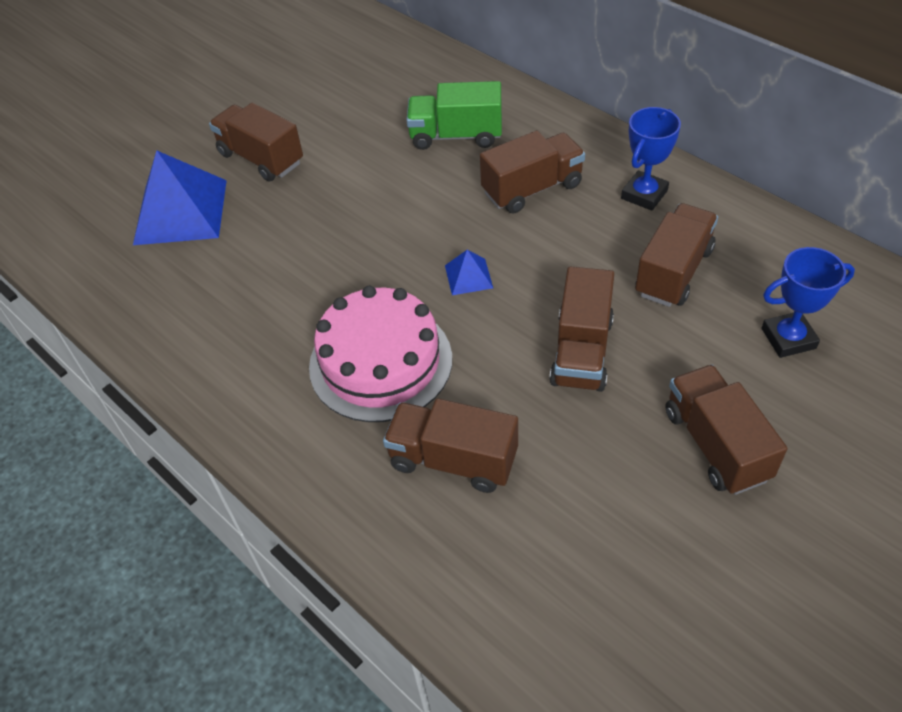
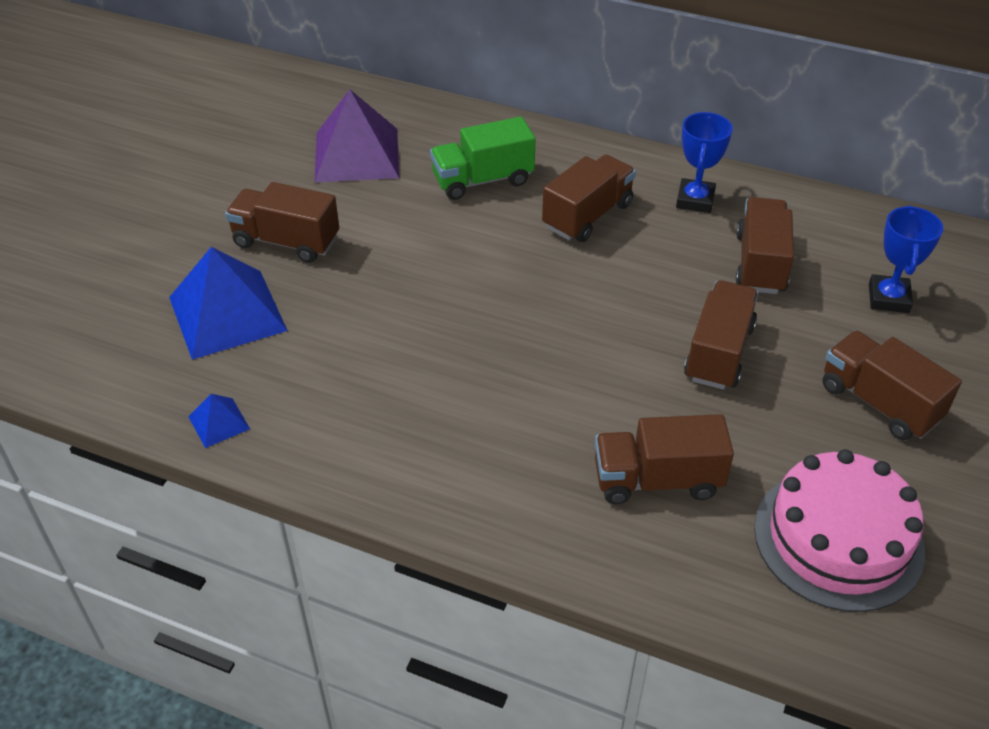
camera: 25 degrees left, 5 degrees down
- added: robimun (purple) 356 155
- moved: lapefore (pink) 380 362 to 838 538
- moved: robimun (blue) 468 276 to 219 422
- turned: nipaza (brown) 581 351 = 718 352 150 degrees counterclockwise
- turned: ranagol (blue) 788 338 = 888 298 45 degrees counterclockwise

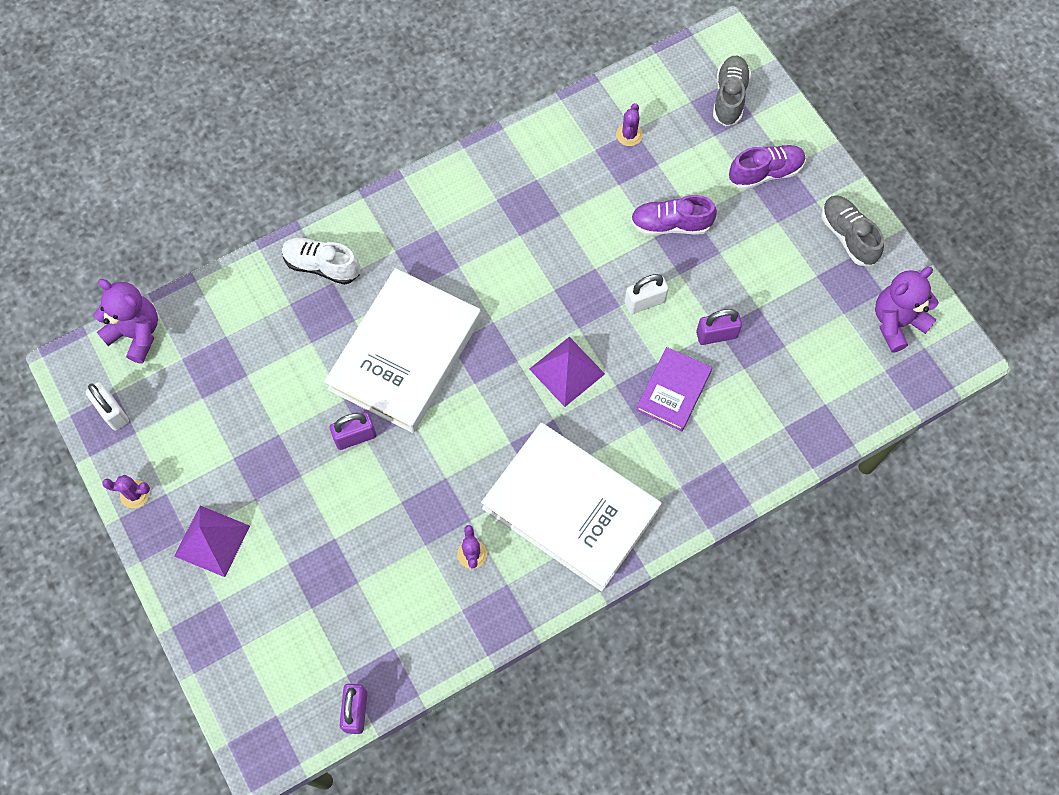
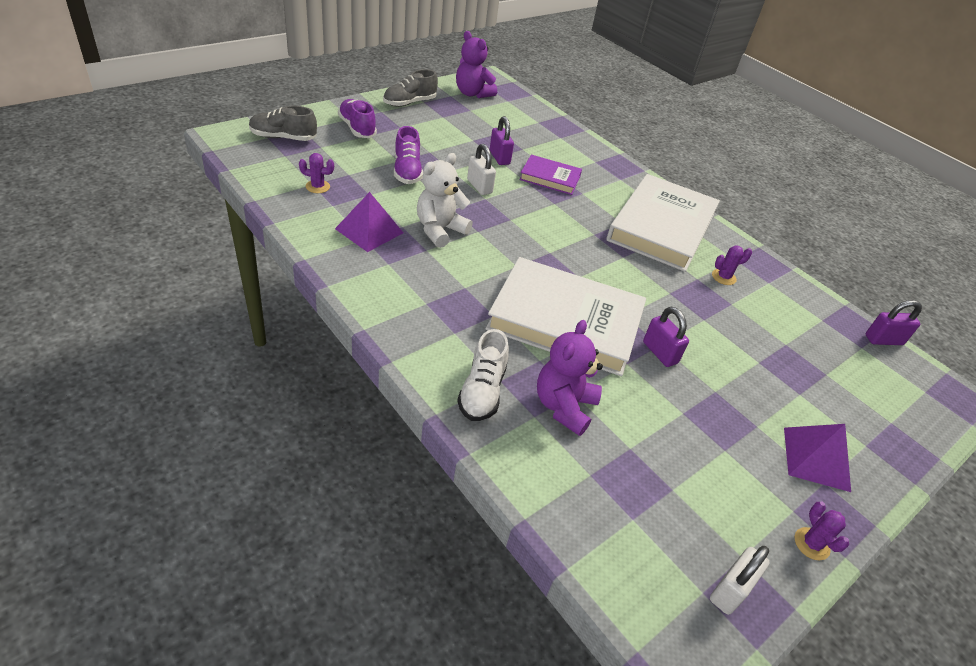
camera: 105 degrees left, 25 degrees down
- added: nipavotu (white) 440 230
- moved: nipavotu (purple) 136 333 to 564 406
- moved: robimun (purple) 567 371 to 369 230

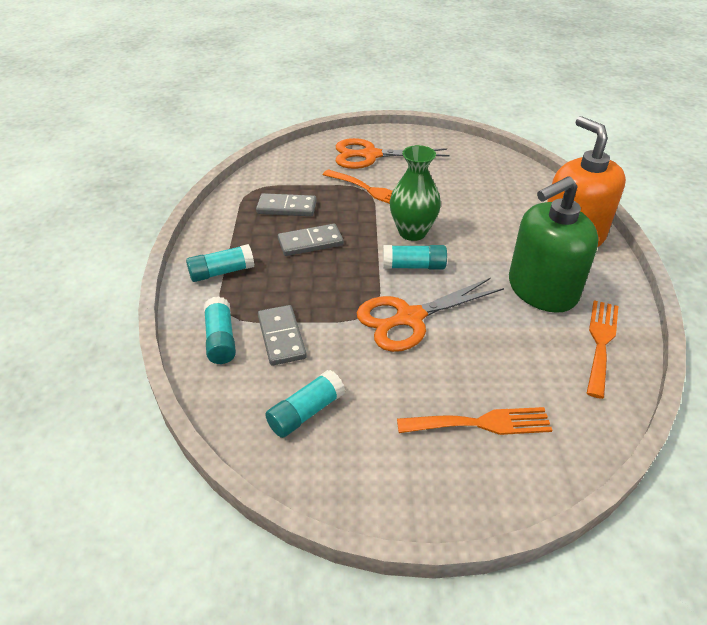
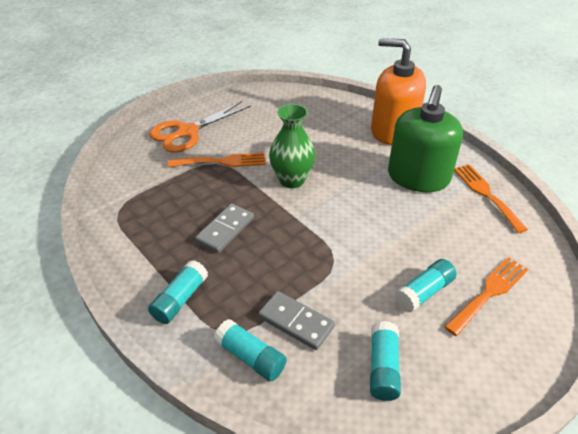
camera: 40 degrees left, 0 degrees up
- removed: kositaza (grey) 287 207
- removed: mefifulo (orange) 409 318
- moved: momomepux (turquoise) 414 266 to 424 292

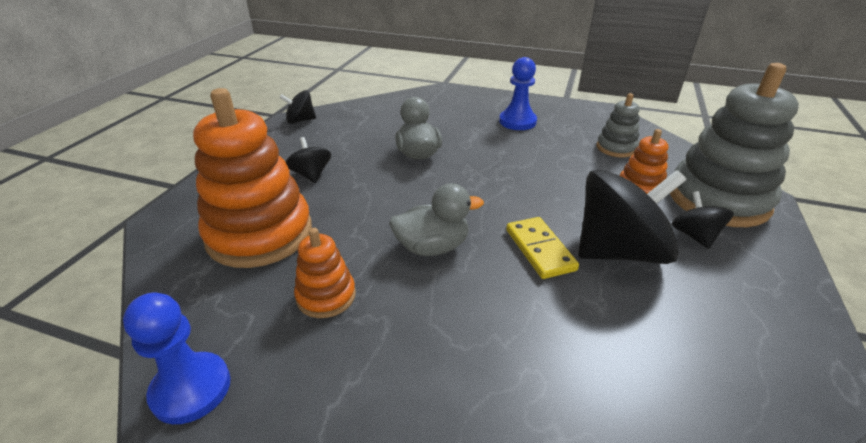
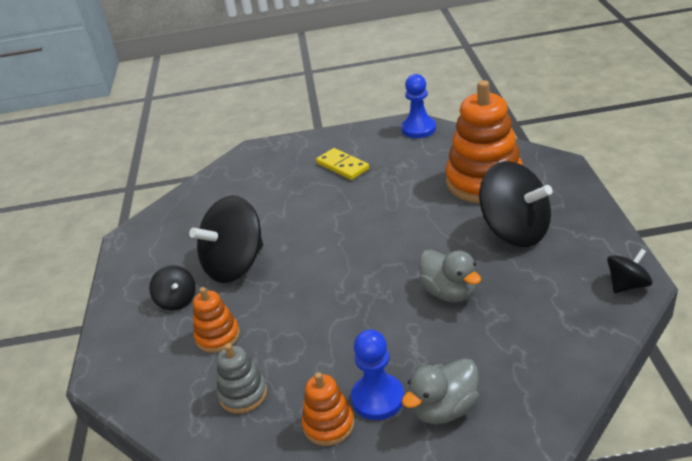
camera: 160 degrees right, 0 degrees up
- removed: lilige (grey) 718 199
- moved: lilige (orange) 326 296 to 328 424
- moved: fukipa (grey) 432 247 to 444 409
- moved: kositaza (yellow) 540 249 to 342 166
- resized: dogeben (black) 311 175 = 514 231 x2.01

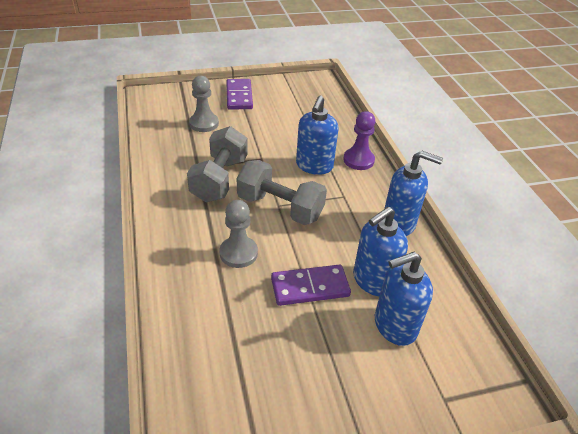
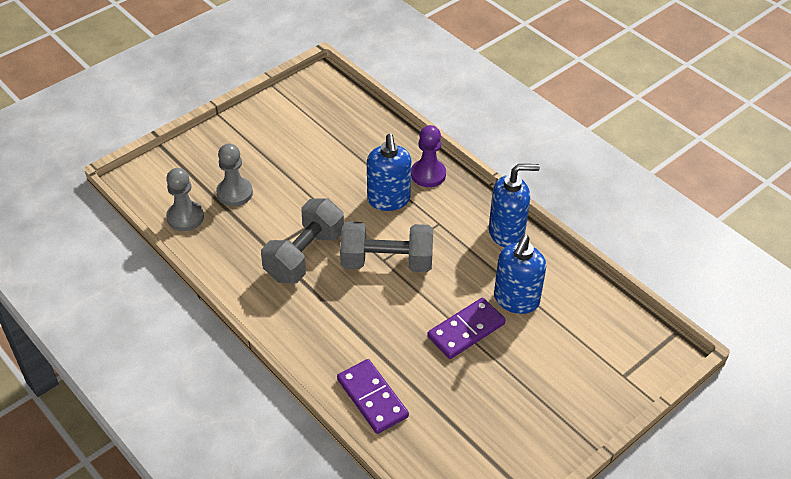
camera: 25 degrees left, 5 degrees up
- removed: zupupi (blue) 394 326
- moved: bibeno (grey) 238 253 to 185 217
- moved: kositaza (purple) 239 96 to 372 398
- turned: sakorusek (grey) 219 179 = 304 255 45 degrees clockwise

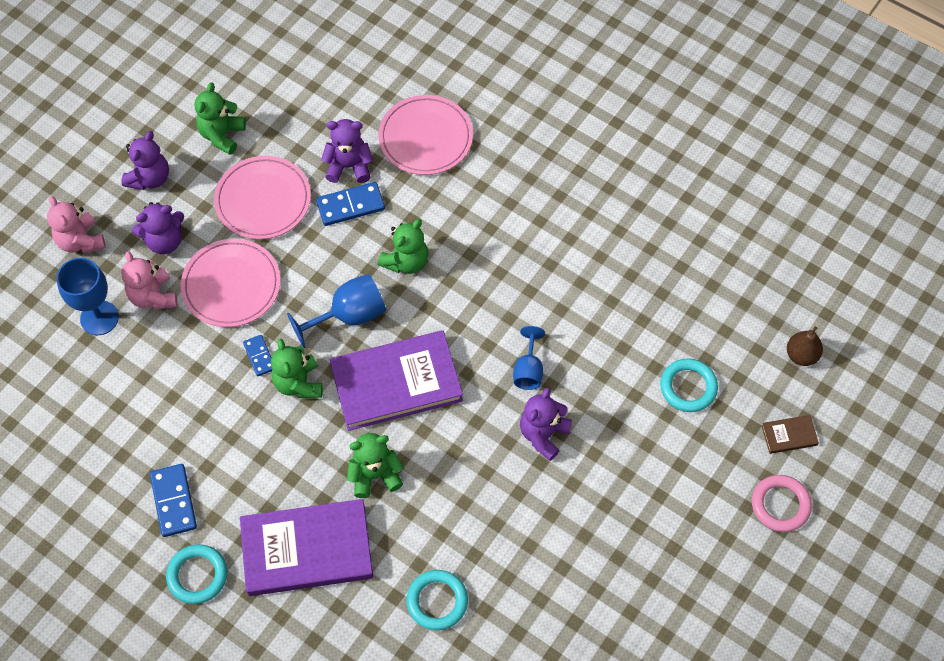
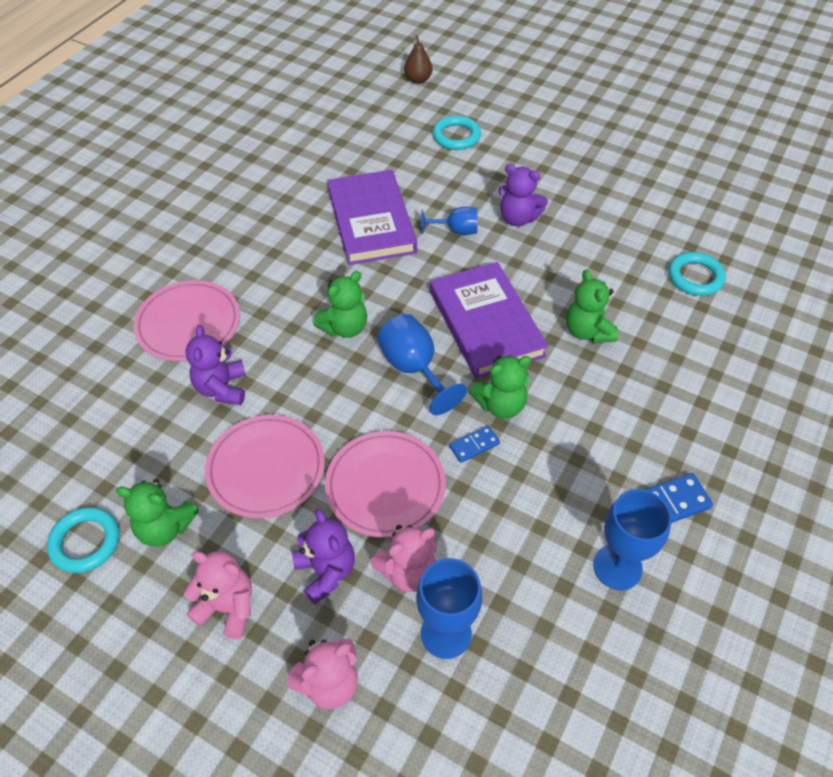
camera: 95 degrees left, 10 degrees down
- removed: kositaza (blue) 350 206
- removed: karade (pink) 780 505
- removed: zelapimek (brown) 789 435
- added: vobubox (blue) 617 567
- moved: karade (turquoise) 197 575 to 85 542
- moved: zelapimek (purple) 307 550 to 371 221
- recoloured: nipavotu (purple) 150 178 to nipavotu (pink) 227 607
- turned: nipavotu (green) 406 261 = 345 327 105 degrees clockwise

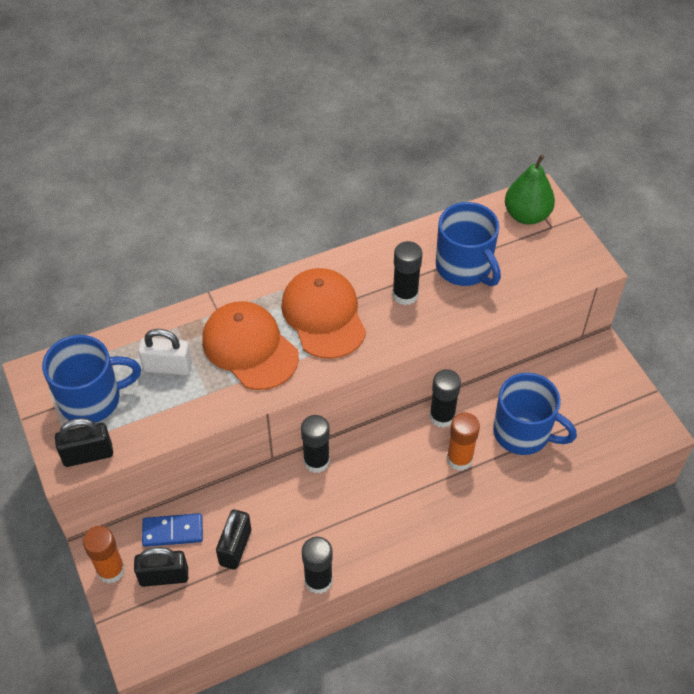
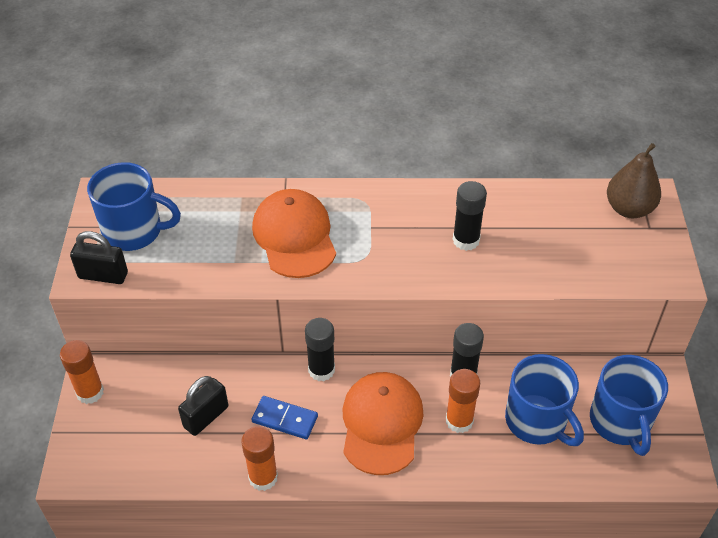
camera: 25 degrees right, 5 degrees down
- removed: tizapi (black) 164 576
- removed: tizapi (white) 168 367
- moved: kositaza (blue) 173 531 to 285 419
- moved: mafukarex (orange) 323 315 to 381 424
- moved: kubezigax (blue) 464 267 to 620 422
- recoloured: momomepux (black) 318 580 to momomepux (orange) 263 477
- recoloured: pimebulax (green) 526 215 to pimebulax (brown) 629 209

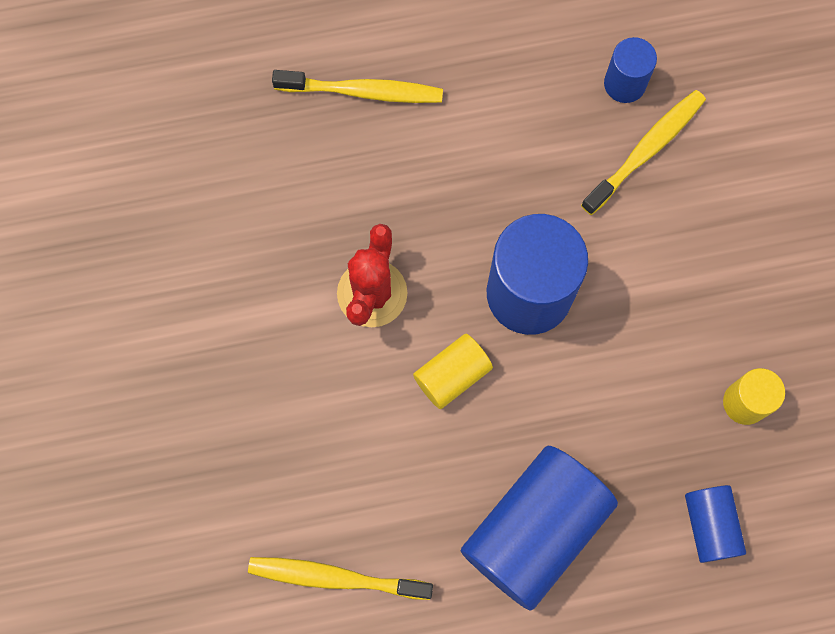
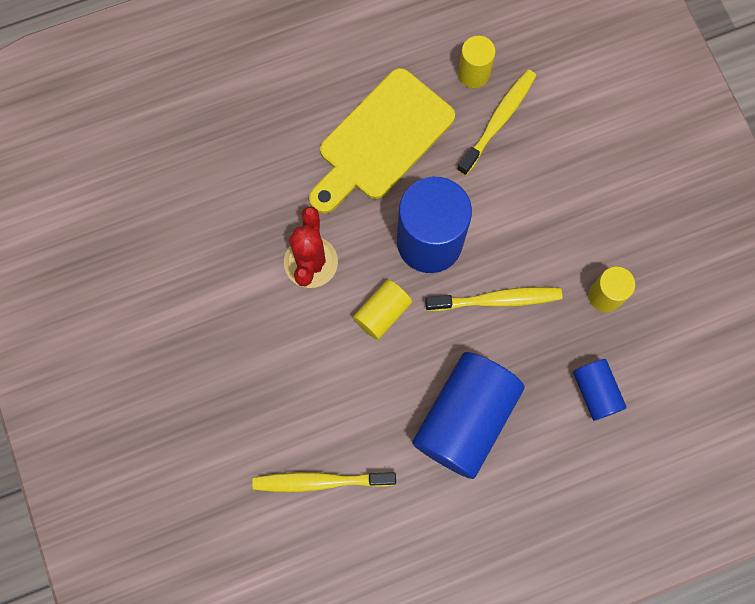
camera: 10 degrees left, 0 degrees up
- added: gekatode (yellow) 381 140
- moved: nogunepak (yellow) 362 91 to 496 300
- recoloured: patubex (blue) 624 83 to patubex (yellow) 473 73

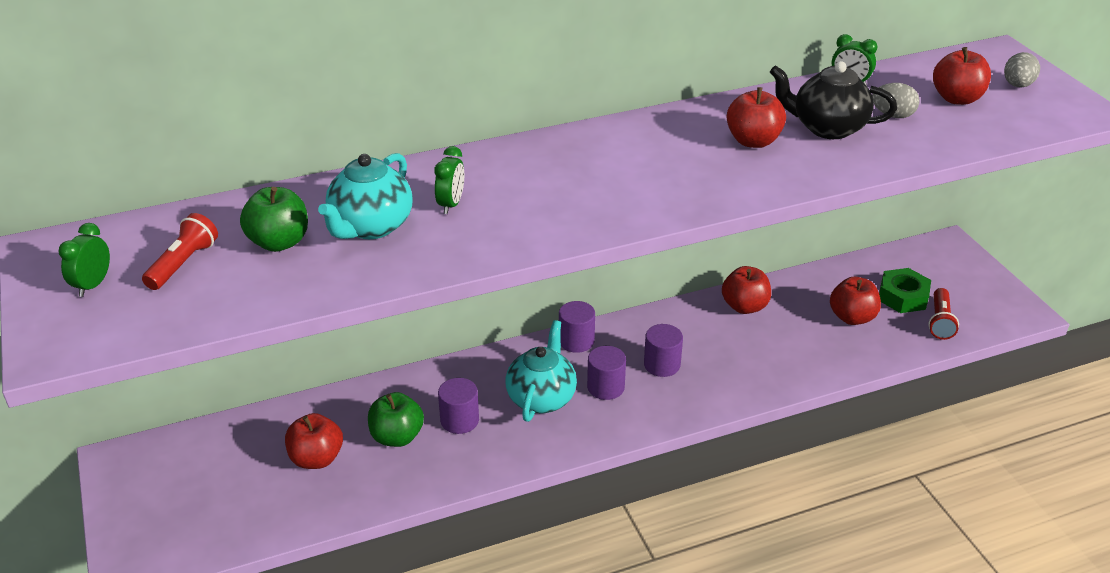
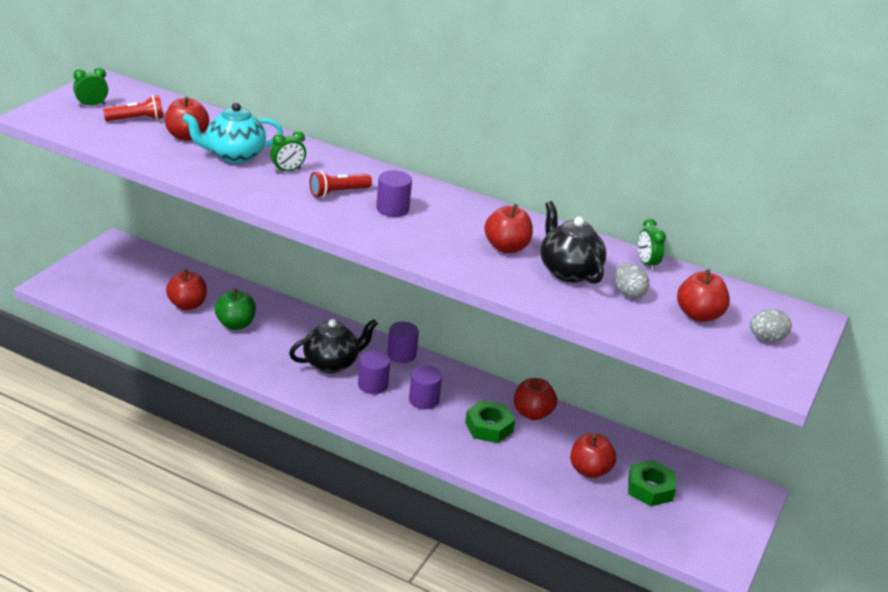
camera: 45 degrees right, 5 degrees down
- added: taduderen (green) 489 427
- moved: patubex (purple) 459 420 to 392 209
- moved: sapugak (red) 940 322 to 338 192
- recoloured: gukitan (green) 279 242 to gukitan (red) 187 136
- recoloured: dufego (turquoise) 541 398 to dufego (black) 332 363

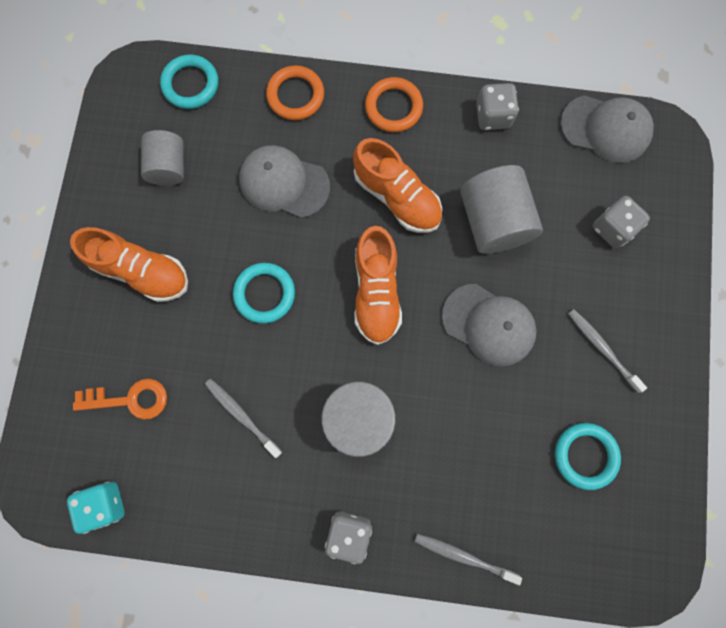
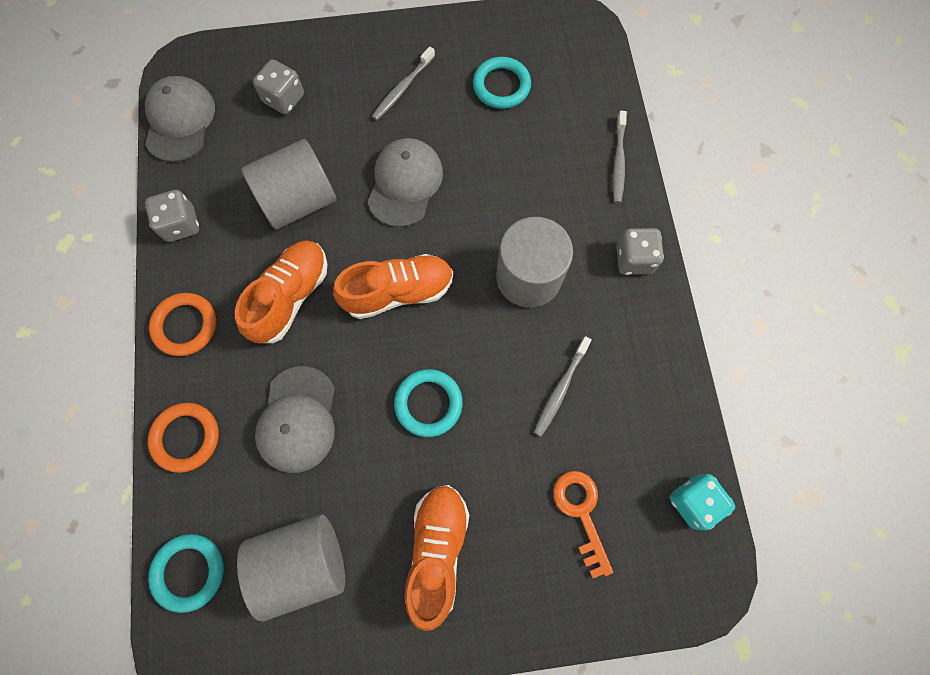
camera: 105 degrees left, 5 degrees down
- resized: patubex (grey) 169 167 = 303 562 x1.57

